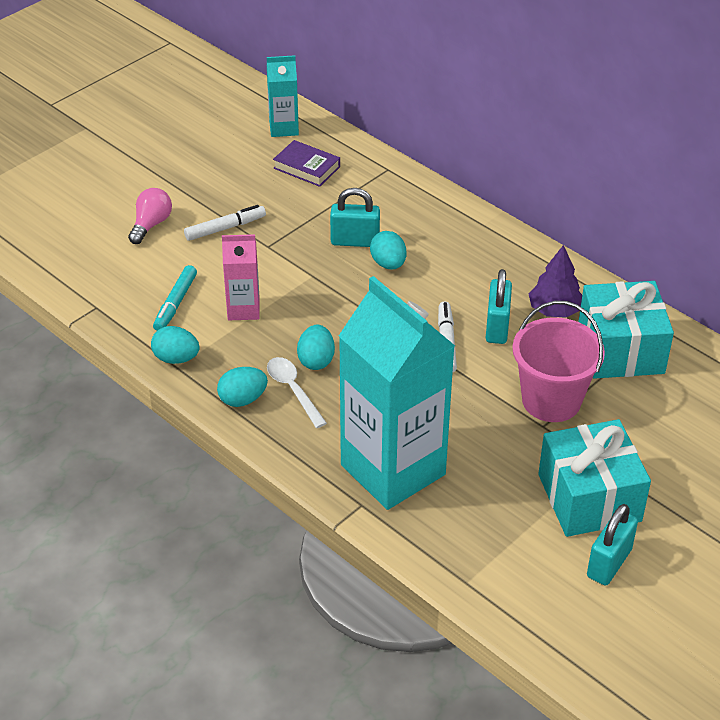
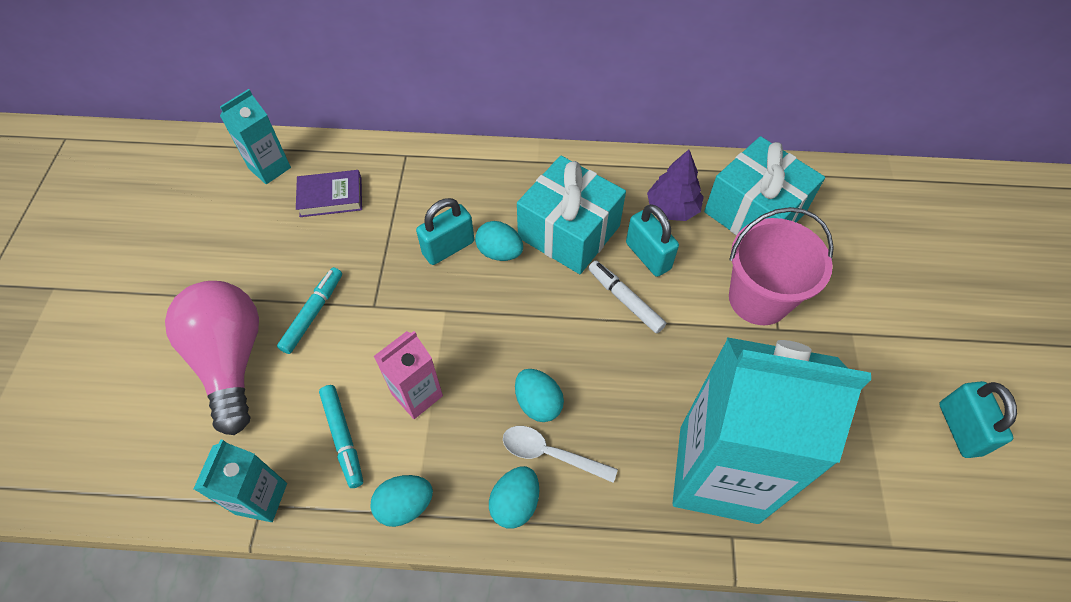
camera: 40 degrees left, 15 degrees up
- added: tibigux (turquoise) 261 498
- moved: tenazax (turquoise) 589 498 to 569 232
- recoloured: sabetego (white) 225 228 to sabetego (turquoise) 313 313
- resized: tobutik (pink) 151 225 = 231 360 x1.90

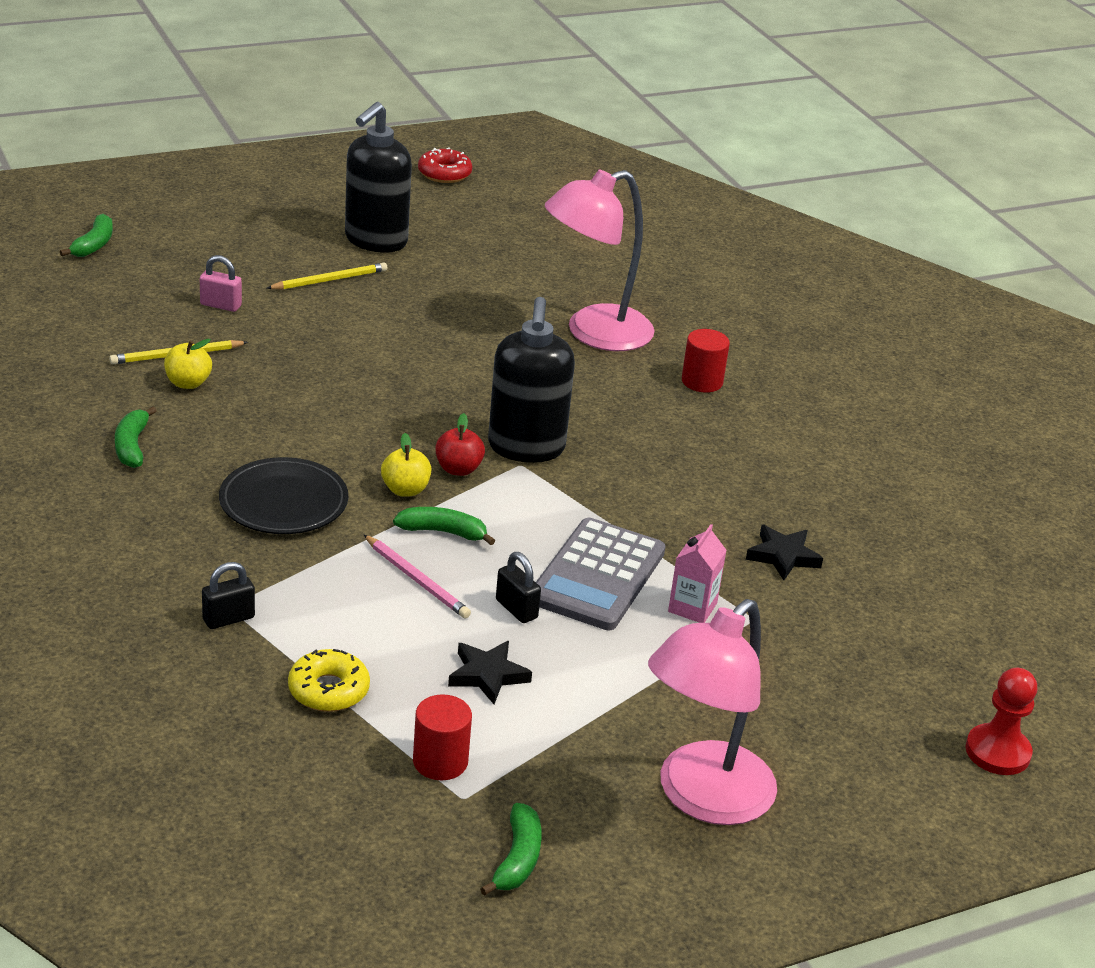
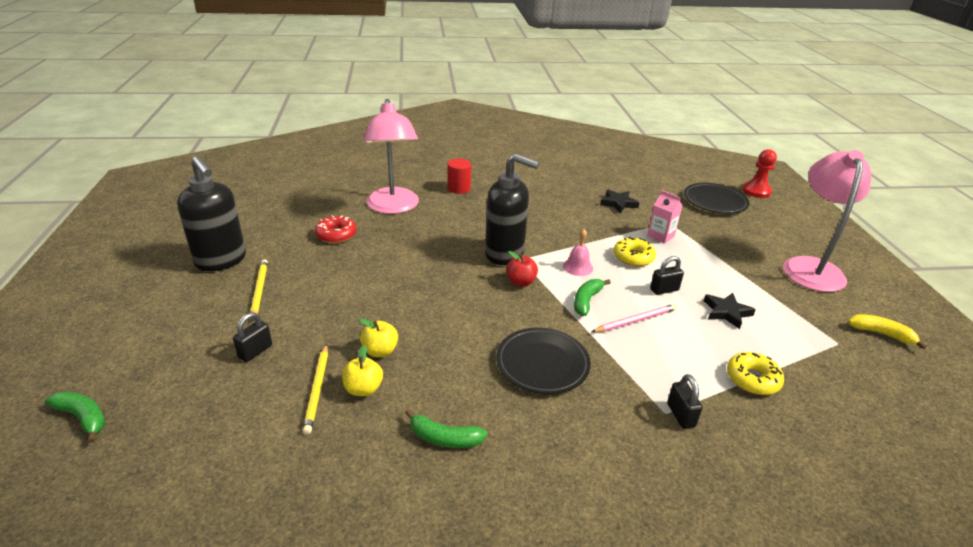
camera: 70 degrees left, 0 degrees up
- removed: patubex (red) 440 761
- added: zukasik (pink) 578 267
- added: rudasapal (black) 714 201
- moved: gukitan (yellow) 405 490 to 380 351
- moved: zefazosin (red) 444 173 to 336 235
- replaced: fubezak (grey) 597 576 to zefazosin (yellow) 633 257
- recoloured: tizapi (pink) 220 305 to tizapi (black) 255 351
- recoloured: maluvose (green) 517 859 to maluvose (yellow) 881 334
- turned: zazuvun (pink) 702 798 = 811 267 135 degrees counterclockwise

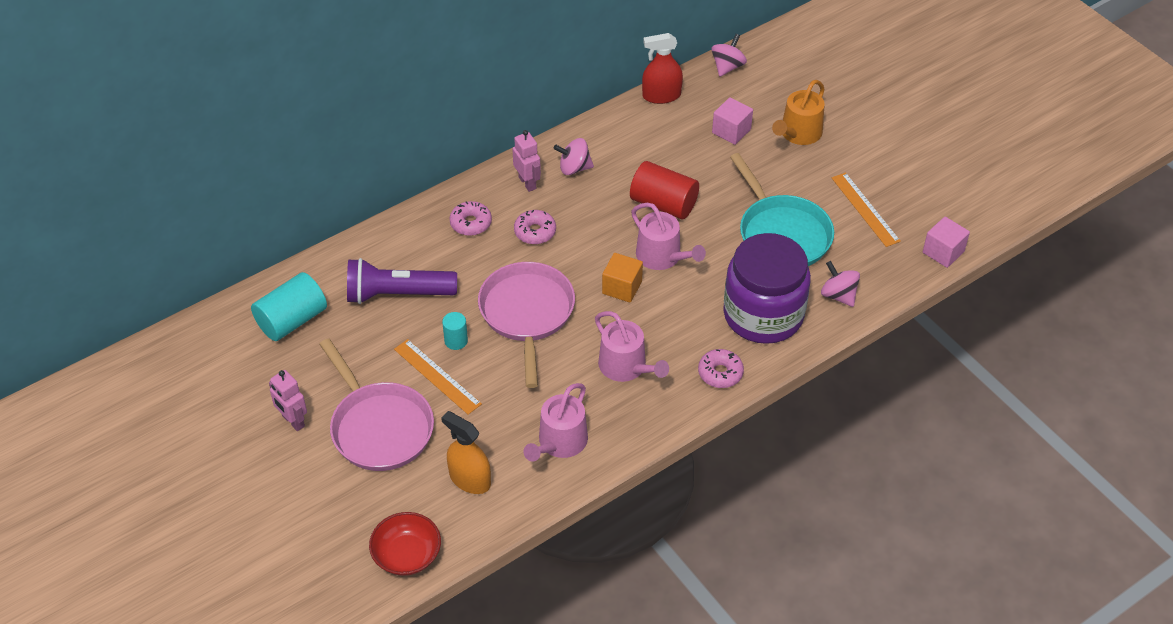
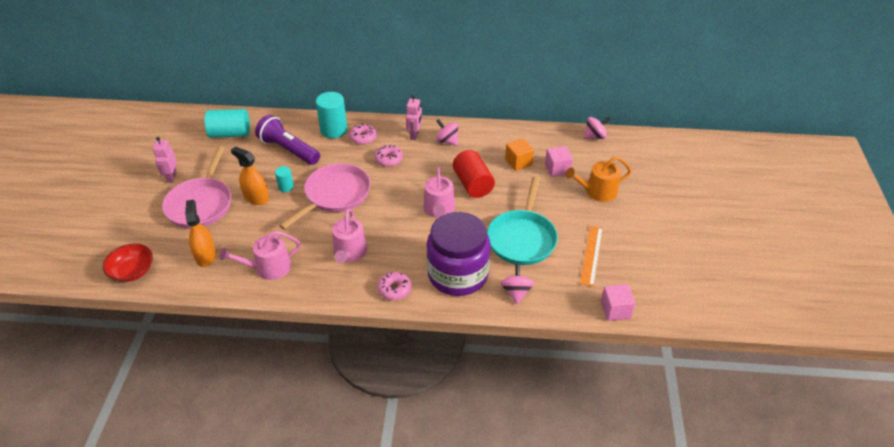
camera: 40 degrees right, 5 degrees down
- removed: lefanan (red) 661 96
- added: patubex (turquoise) 334 130
- moved: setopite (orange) 622 287 to 518 162
- replaced: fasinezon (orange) 437 376 to lefanan (orange) 256 198

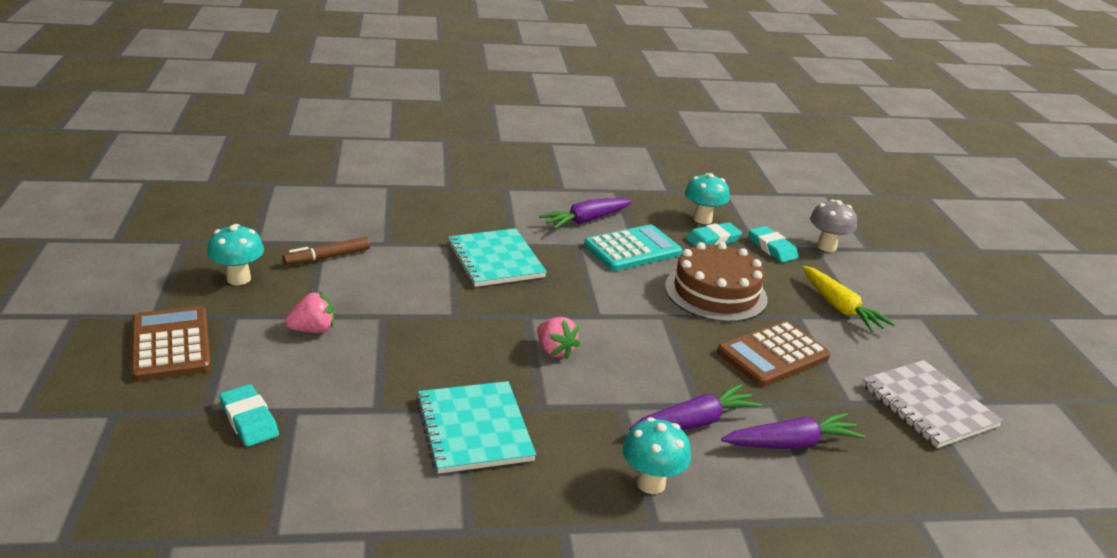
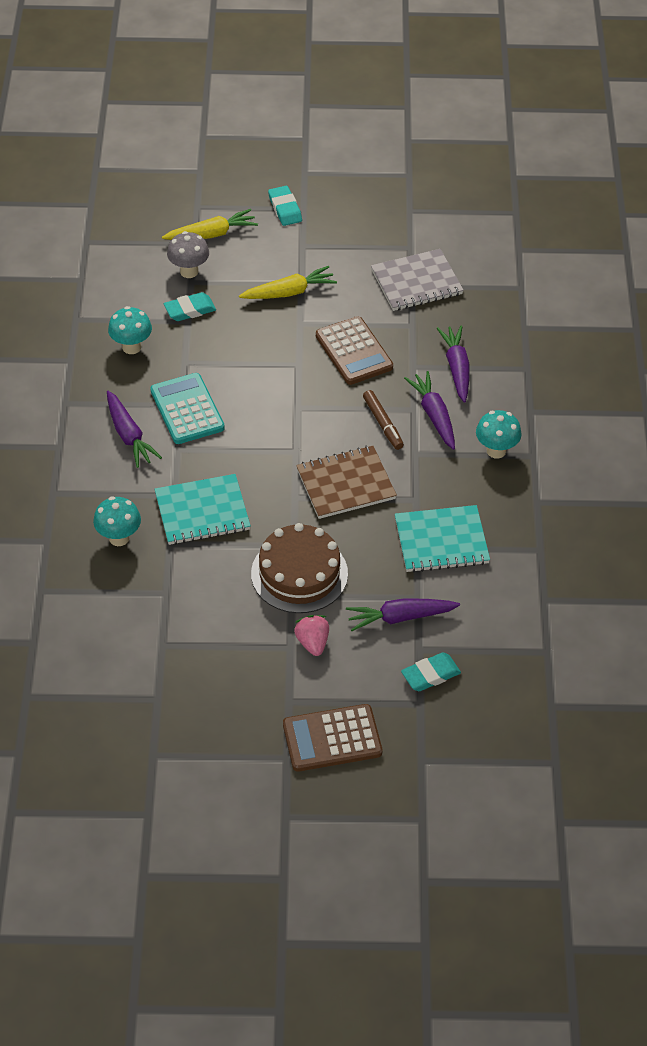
camera: 80 degrees left, 20 degrees up
- added: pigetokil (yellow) 211 234
- added: pigetokil (purple) 401 617
- moved: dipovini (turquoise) 238 279 to 119 538
- moved: sabetego (brown) 327 257 to 383 424
- moved: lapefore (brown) 715 292 to 299 573
- moved: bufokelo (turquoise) 713 240 to 285 209
- replaced: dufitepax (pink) 555 351 to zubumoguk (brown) 345 484

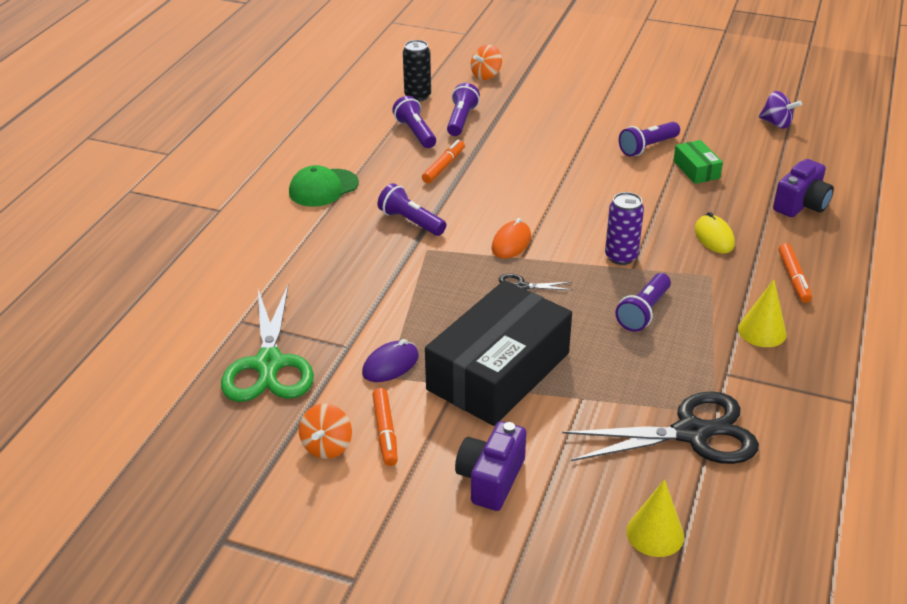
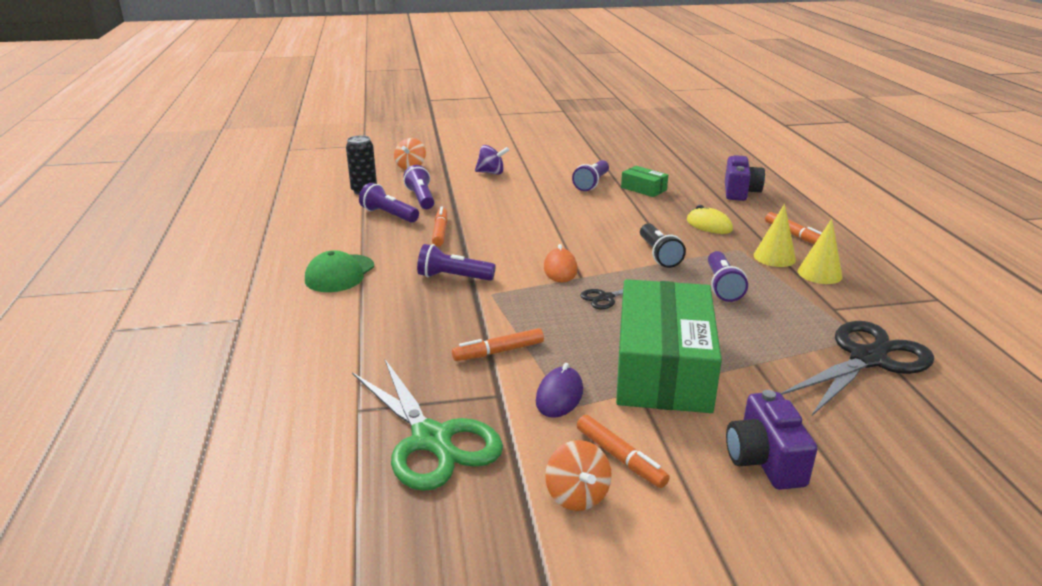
camera: 30 degrees left, 10 degrees down
- added: sabetego (orange) 498 351
- moved: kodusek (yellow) 655 533 to 774 257
- moved: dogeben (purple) 776 123 to 491 173
- replaced: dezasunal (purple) 621 257 to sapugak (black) 658 255
- recoloured: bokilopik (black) 498 371 to bokilopik (green) 662 367

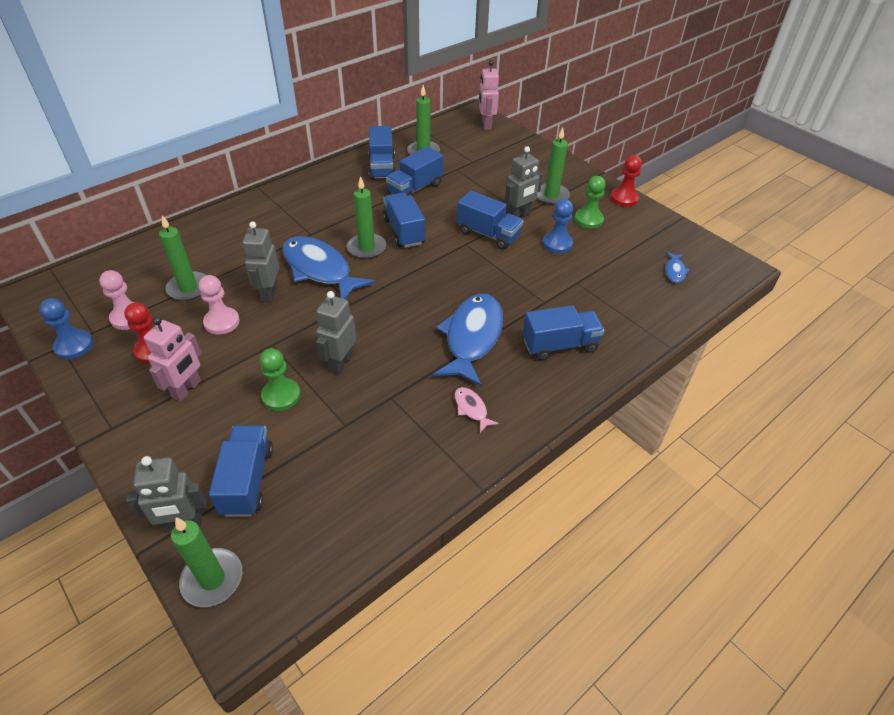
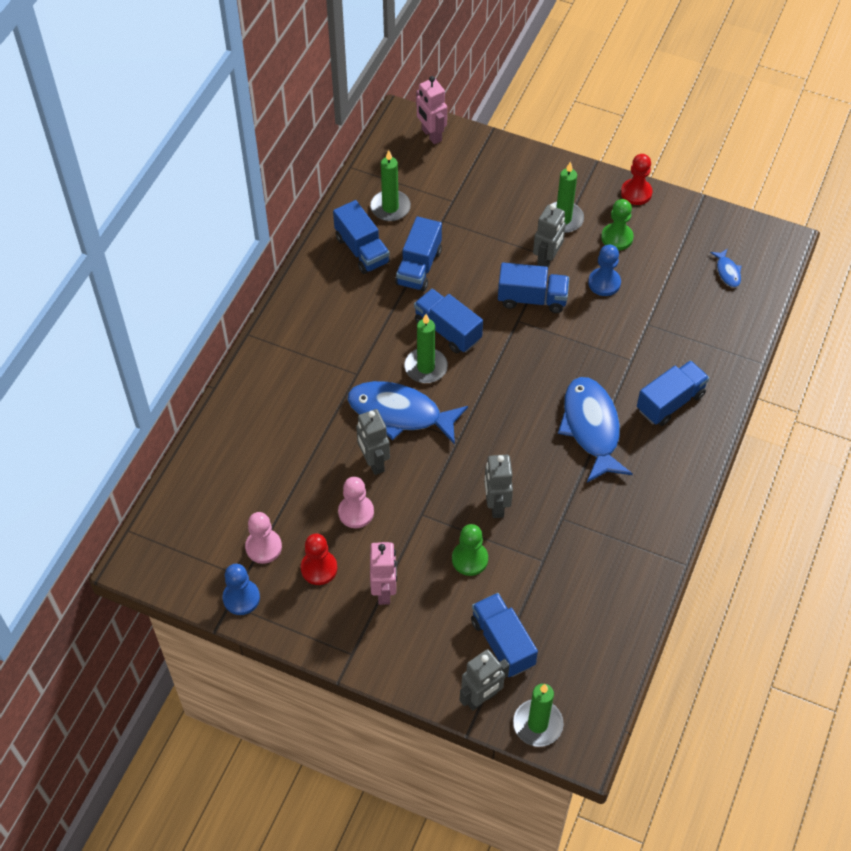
camera: 25 degrees left, 10 degrees up
- removed: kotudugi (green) 188 288
- removed: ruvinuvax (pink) 471 409

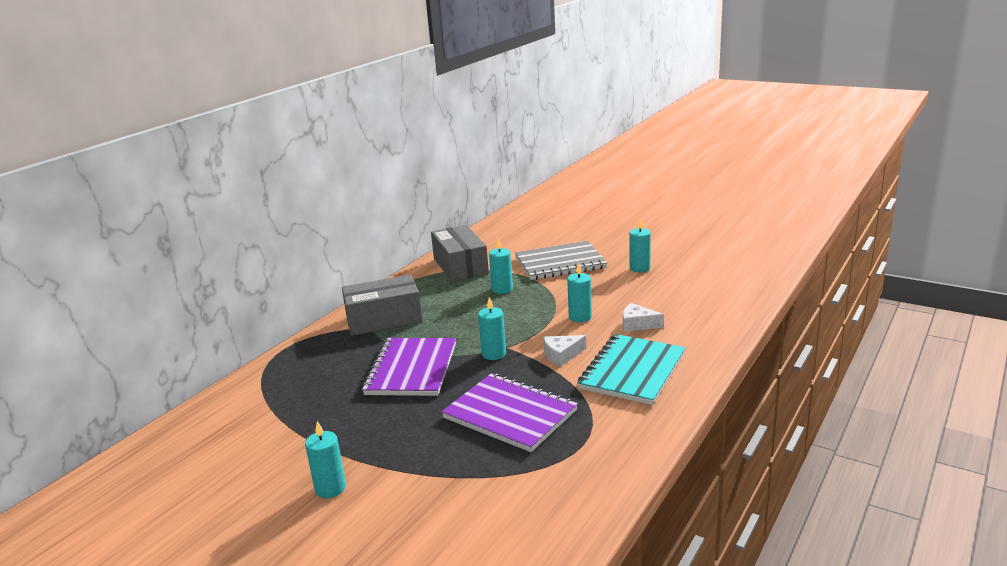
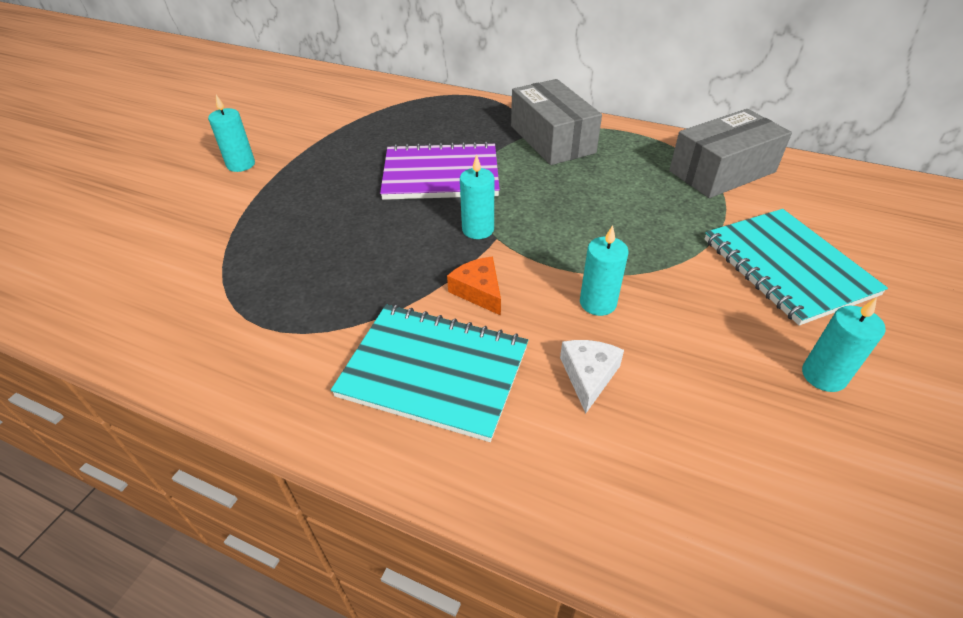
camera: 80 degrees right, 20 degrees up
- removed: zubumoguk (purple) 510 414
- removed: kotudugi (turquoise) 502 289
- recoloured: zubumoguk (grey) 560 263 to zubumoguk (turquoise) 787 267
- recoloured: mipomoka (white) 562 355 to mipomoka (orange) 479 291

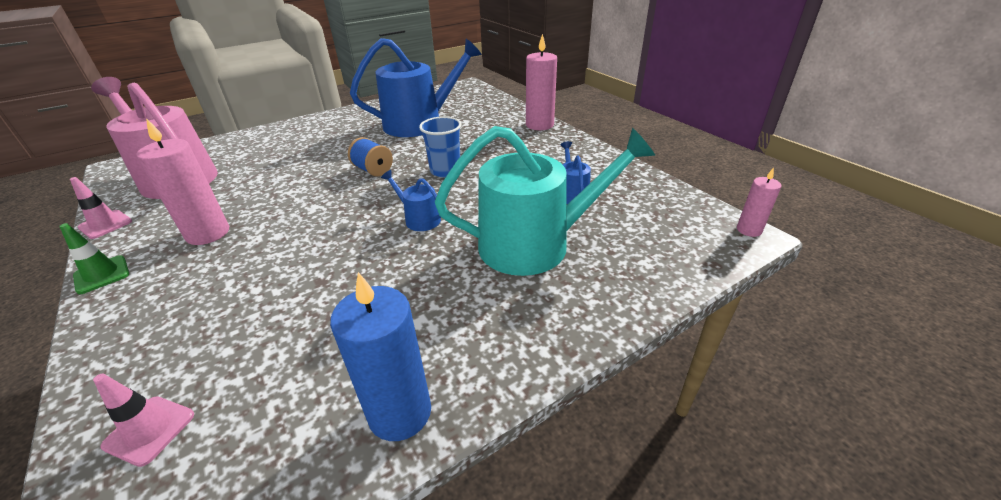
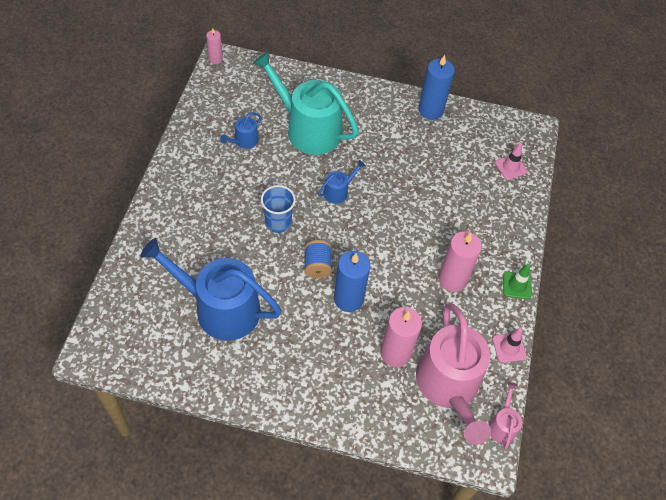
camera: 140 degrees left, 20 degrees up
- added: kotudugi (blue) 348 299
- added: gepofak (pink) 502 425
- moved: kotudugi (pink) 539 125 to 395 353
- turned: gepofak (blue) 419 219 = 338 192 120 degrees counterclockwise

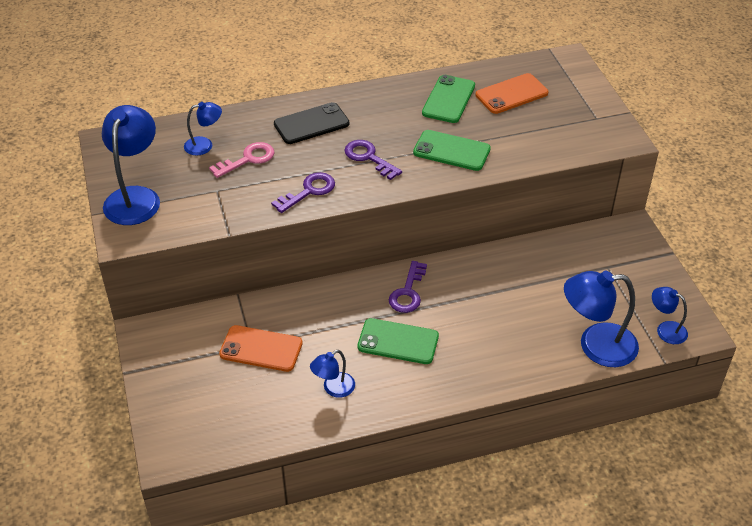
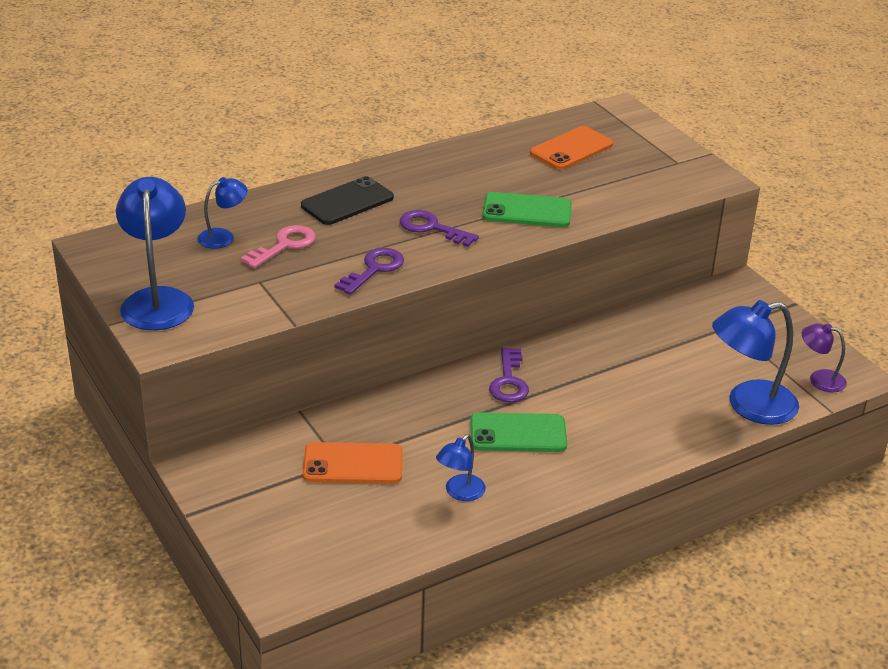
camera: 15 degrees left, 10 degrees down
- removed: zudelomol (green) 448 99
- recoloured: zazuvun (blue) 665 329 to zazuvun (purple) 819 379

